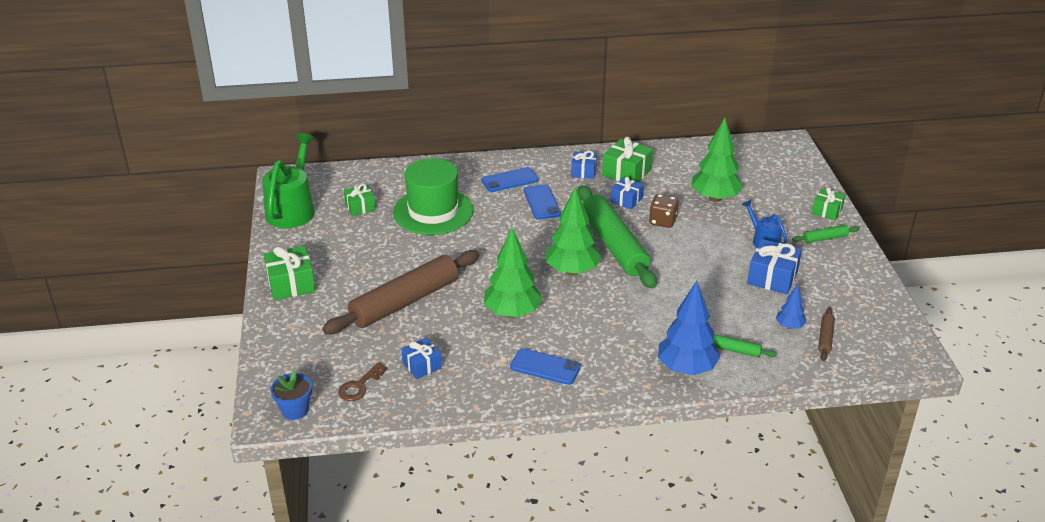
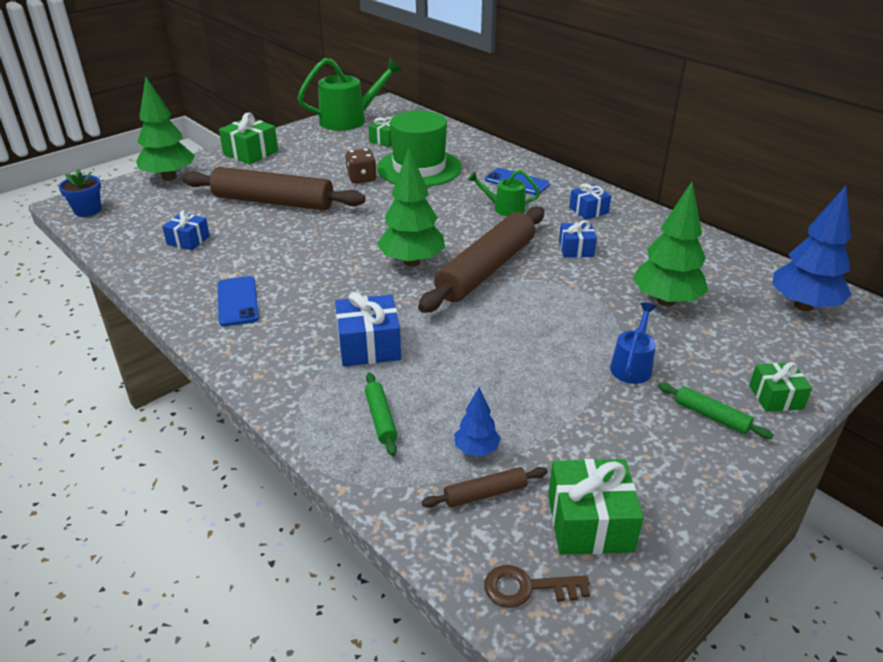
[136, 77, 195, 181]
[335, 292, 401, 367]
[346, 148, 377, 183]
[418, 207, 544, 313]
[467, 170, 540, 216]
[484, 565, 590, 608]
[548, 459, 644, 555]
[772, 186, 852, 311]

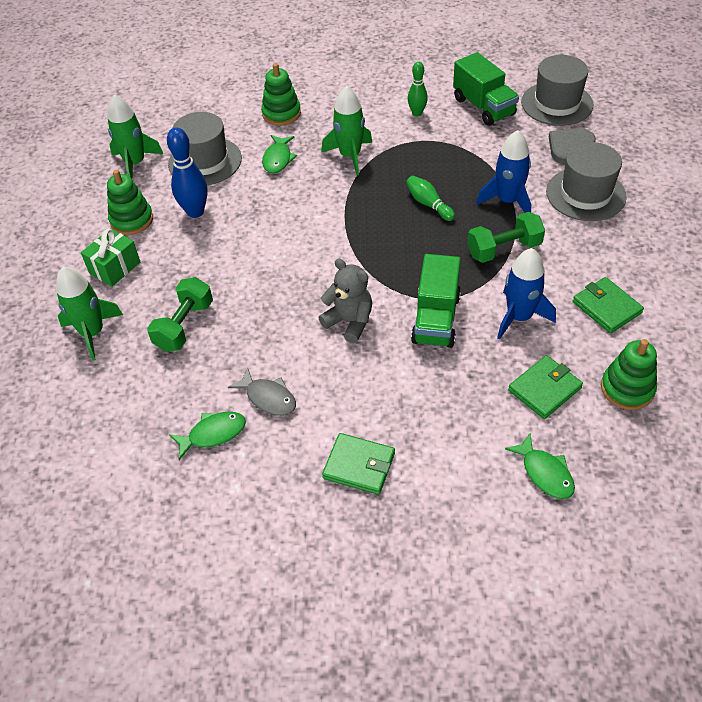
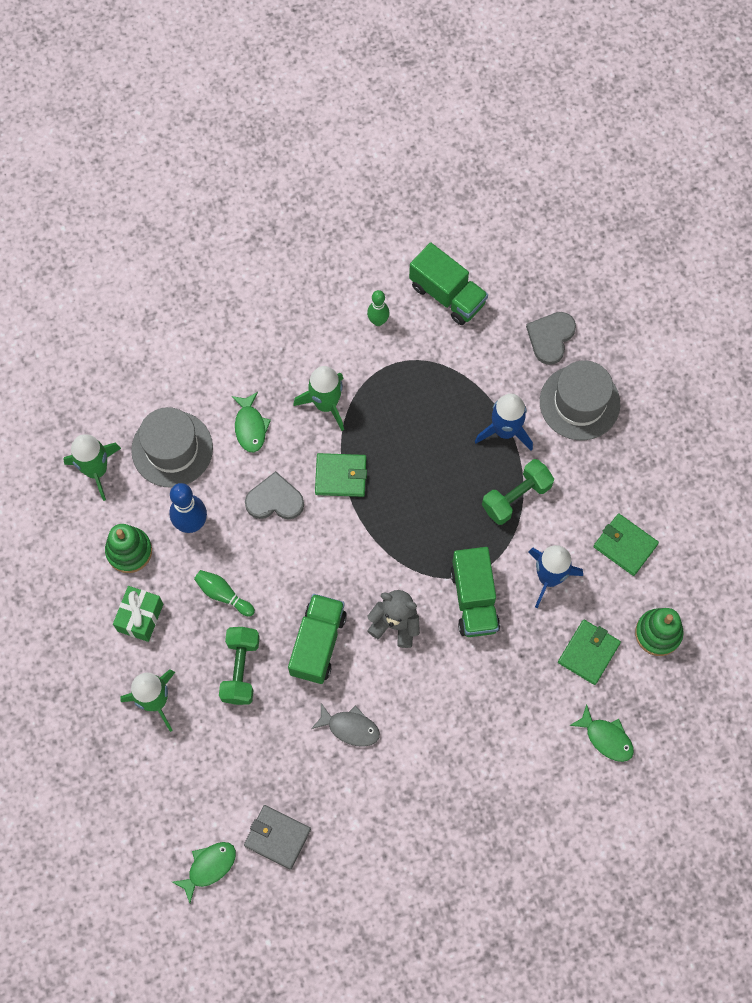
[172, 842, 236, 903]
[194, 570, 255, 617]
[244, 805, 311, 869]
[245, 471, 304, 520]
[288, 594, 347, 684]
[315, 453, 367, 497]
[261, 63, 301, 126] (first image)
[521, 55, 593, 126] (first image)

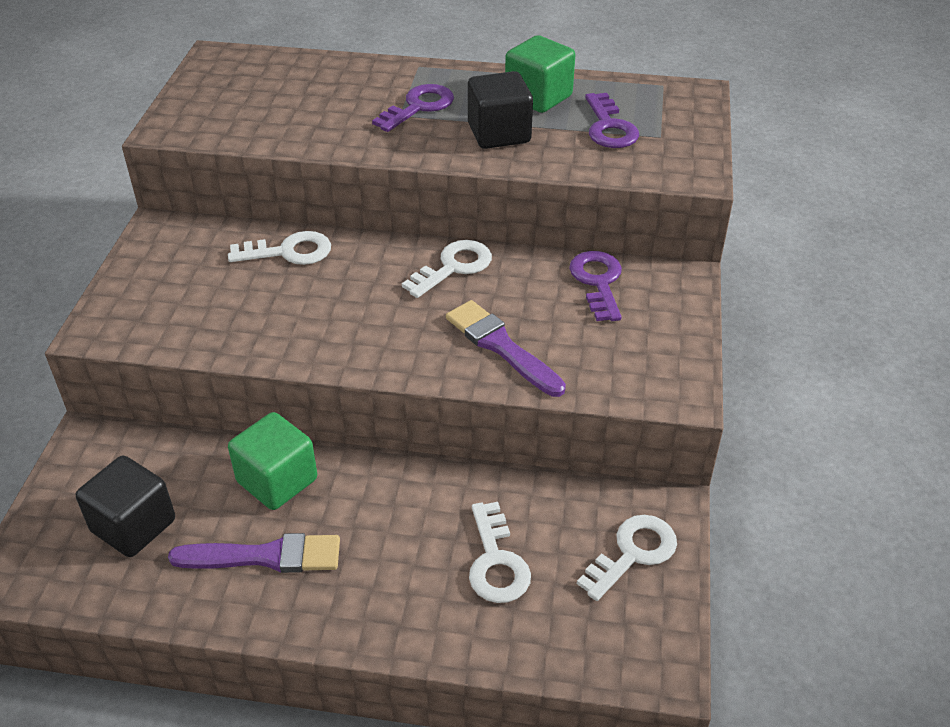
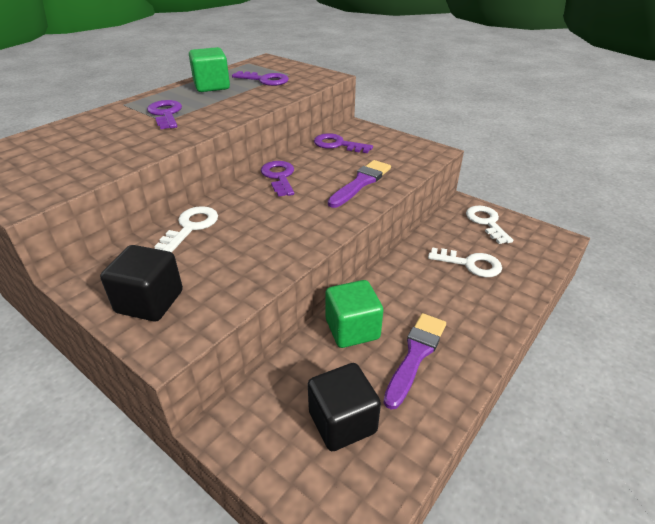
[100, 245, 183, 321]
[261, 161, 294, 197]
[328, 160, 391, 208]

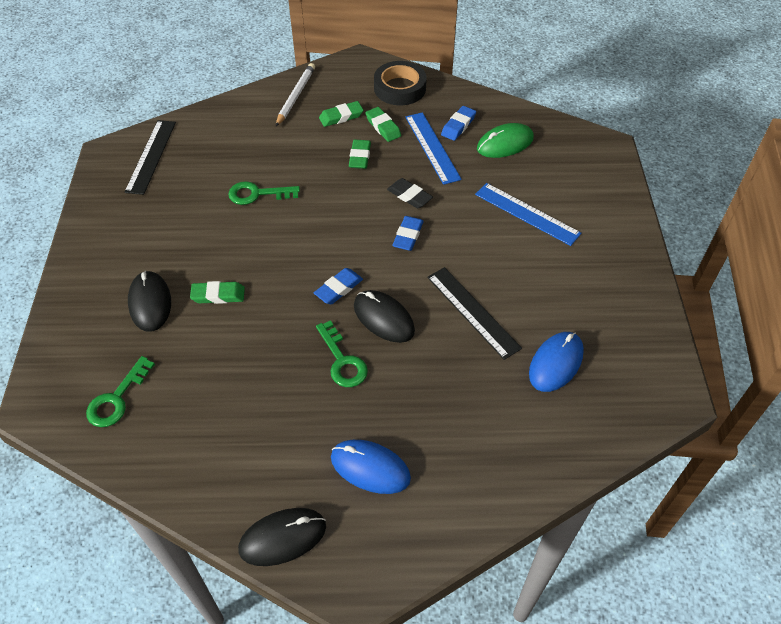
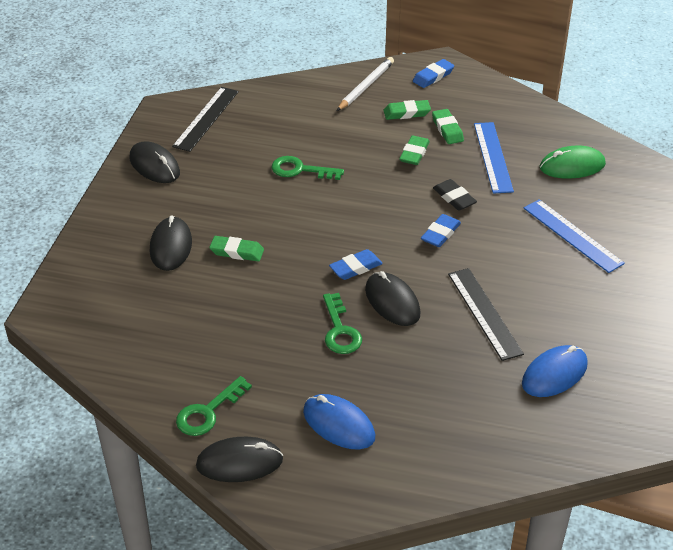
[129, 141, 180, 183]
[176, 376, 252, 436]
[413, 59, 454, 88]
[374, 61, 427, 105] (first image)

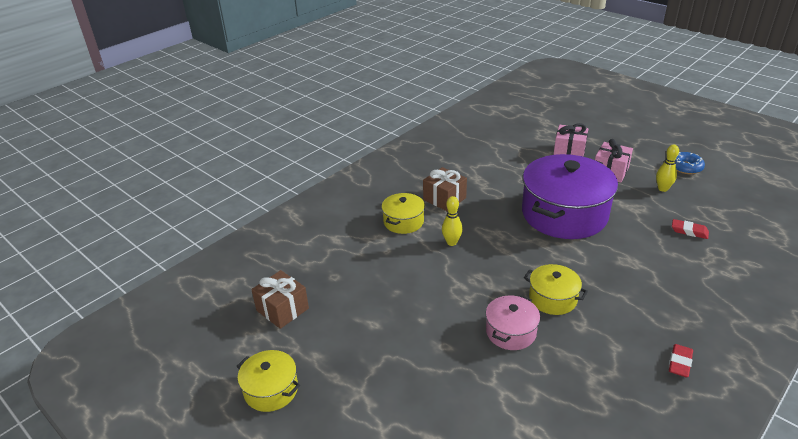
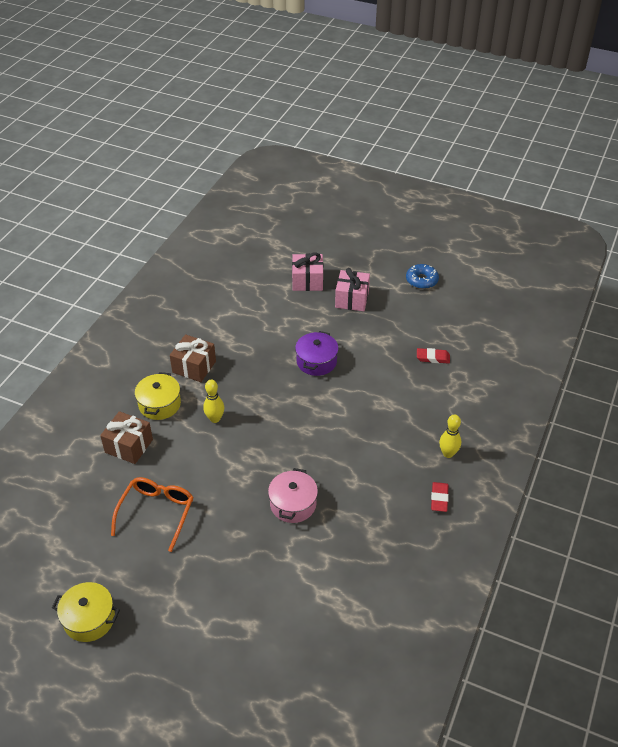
[100, 411, 153, 464]
[111, 477, 193, 552]
[295, 331, 339, 376]
[439, 414, 461, 458]
[524, 264, 588, 315] (first image)

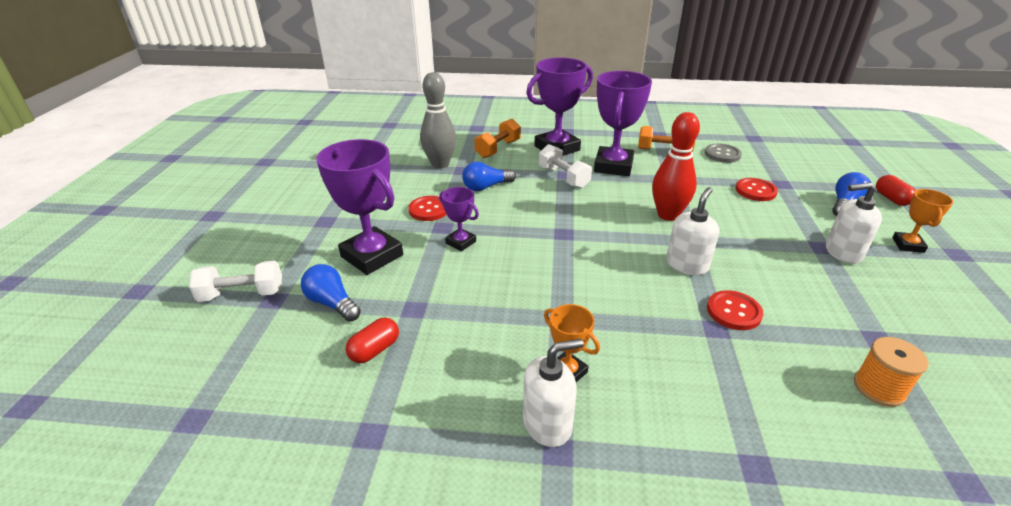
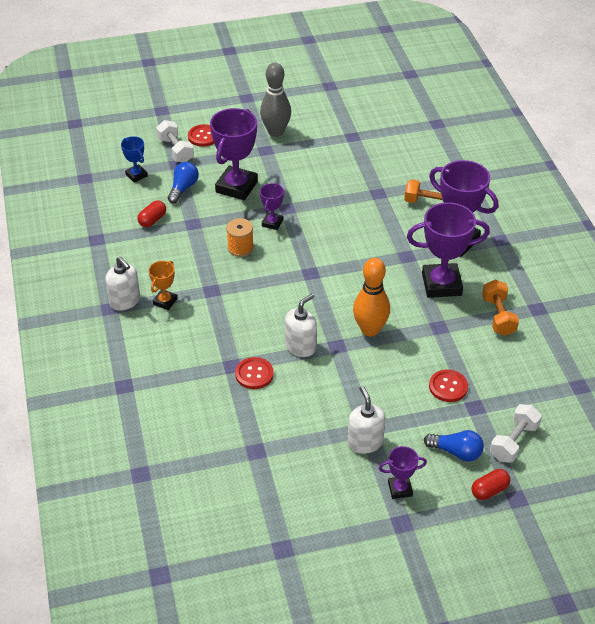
[121, 136, 148, 183]
[137, 200, 166, 227]
[188, 124, 214, 147]
[226, 218, 254, 257]
[260, 63, 291, 137]
[285, 294, 317, 357]
[353, 258, 390, 336]
[379, 446, 427, 499]
[490, 404, 542, 463]
[462, 162, 516, 191] (first image)
[705, 144, 742, 163] (first image)

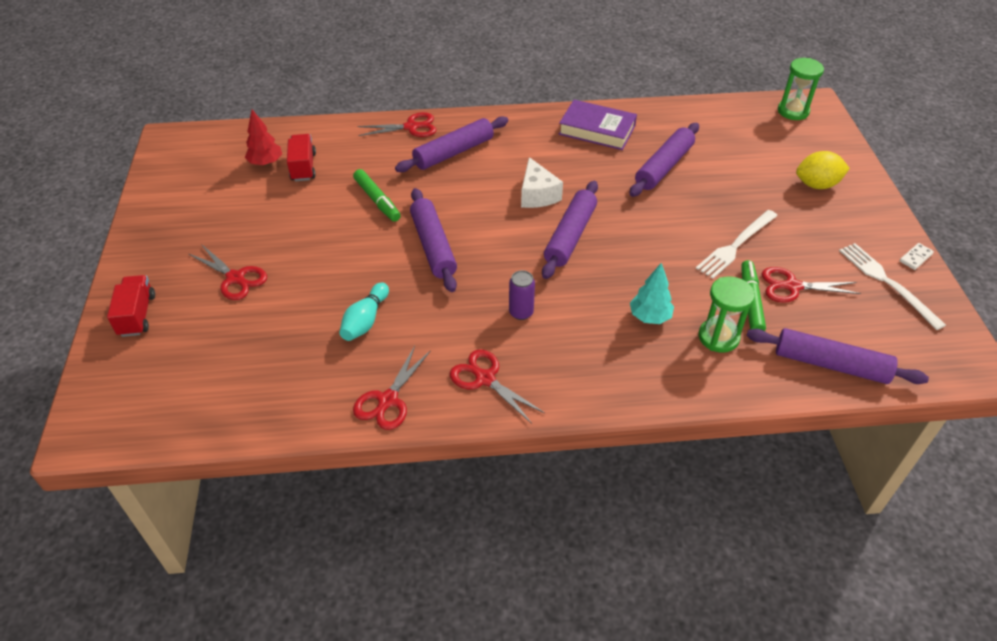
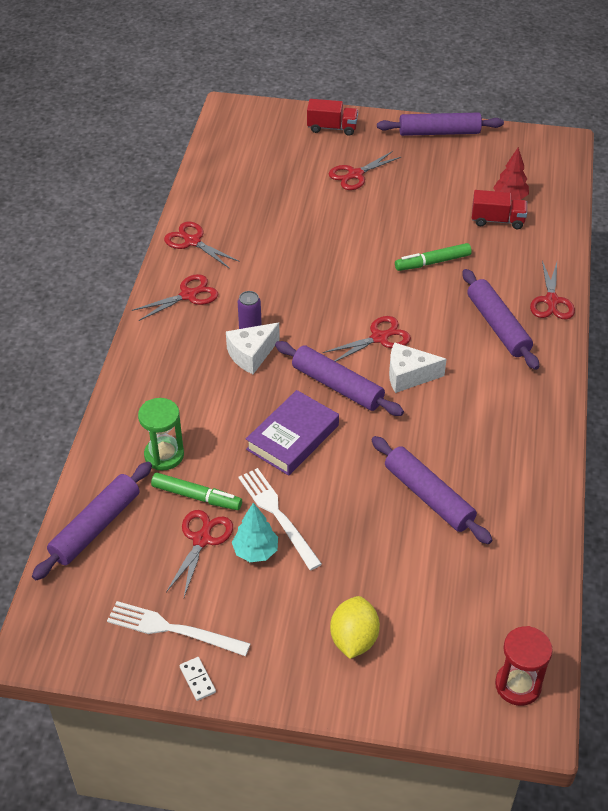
[107, 601, 251, 656]
[226, 323, 280, 374]
[232, 503, 278, 562]
[246, 390, 339, 476]
[323, 316, 411, 362]
[377, 113, 504, 136]
[495, 626, 553, 706]
[339, 283, 389, 341] (first image)

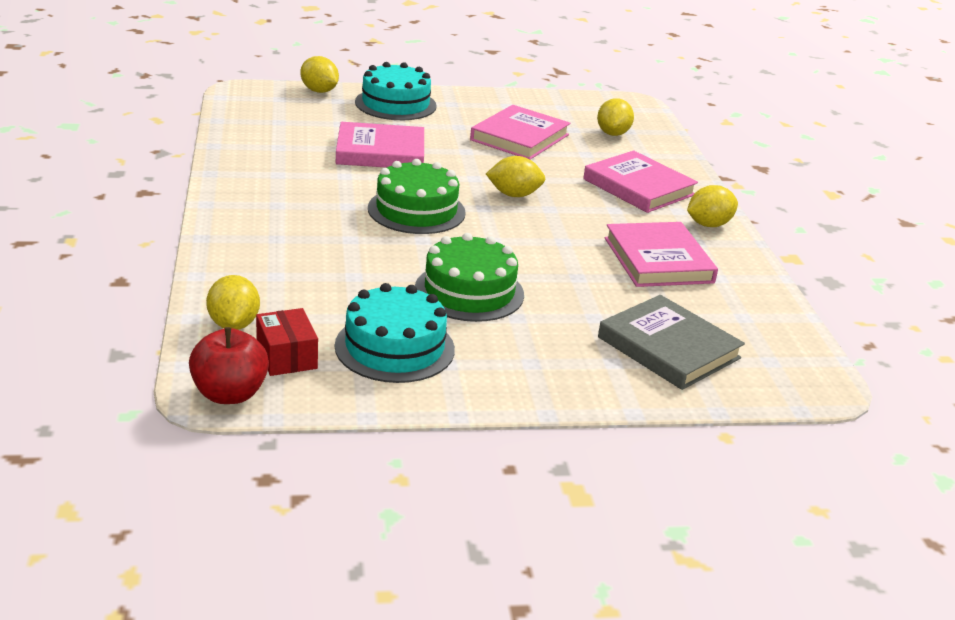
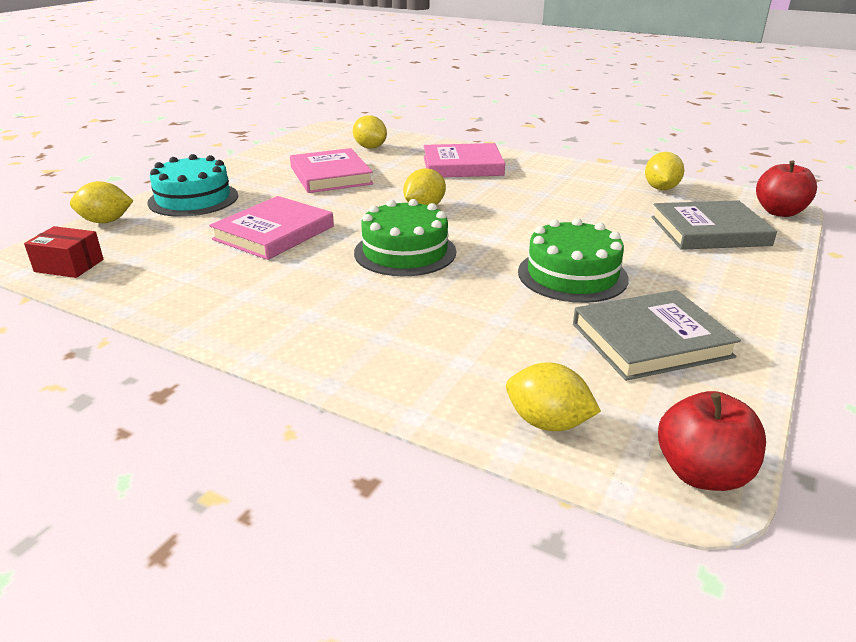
[24, 226, 104, 278]
[573, 290, 741, 381]
[645, 152, 684, 190]
[756, 160, 817, 217]
[605, 222, 718, 287] (first image)

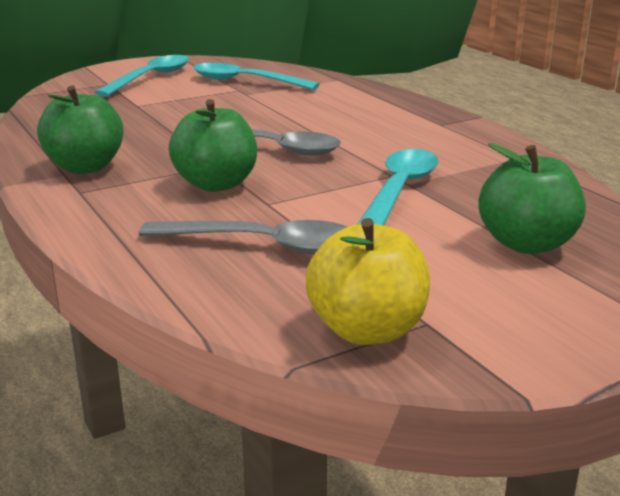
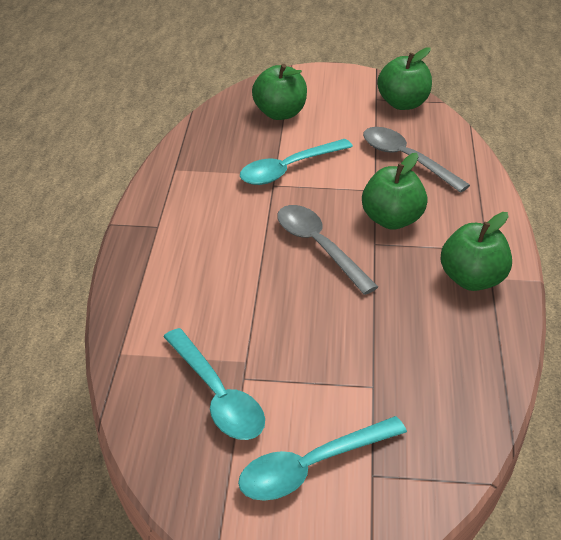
[377, 47, 432, 110]

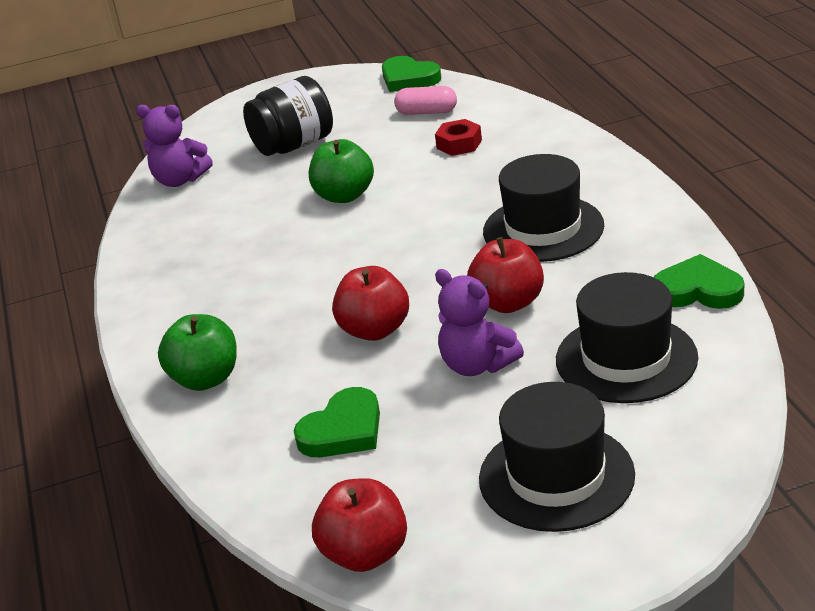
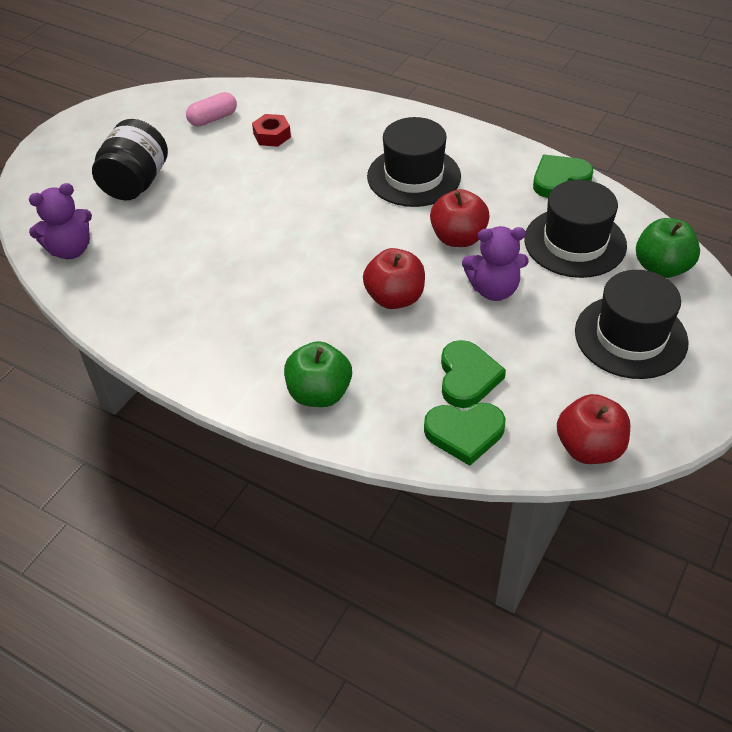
[424, 403, 506, 466]
[636, 218, 700, 278]

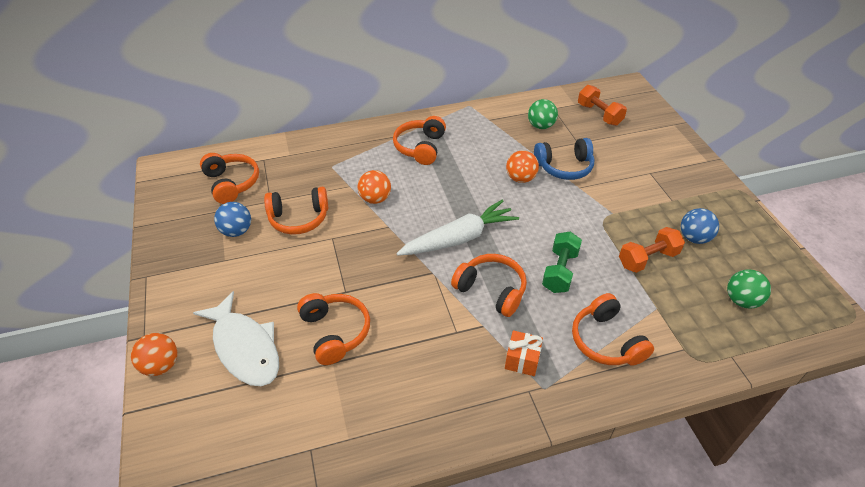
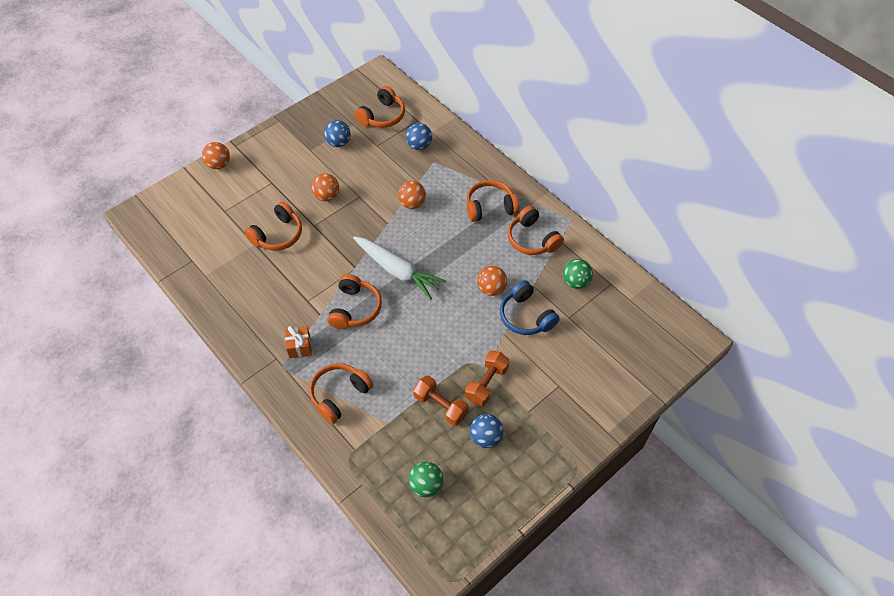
[311, 173, 339, 201]
[406, 123, 432, 150]
[465, 351, 509, 406]
[508, 206, 564, 255]
[193, 291, 279, 386] (first image)
[542, 231, 582, 293] (first image)

